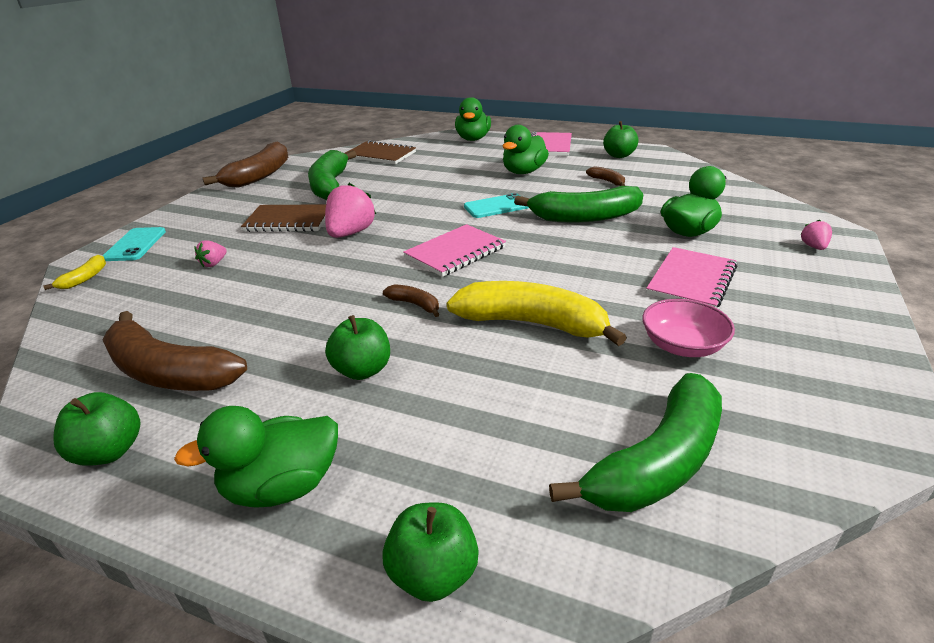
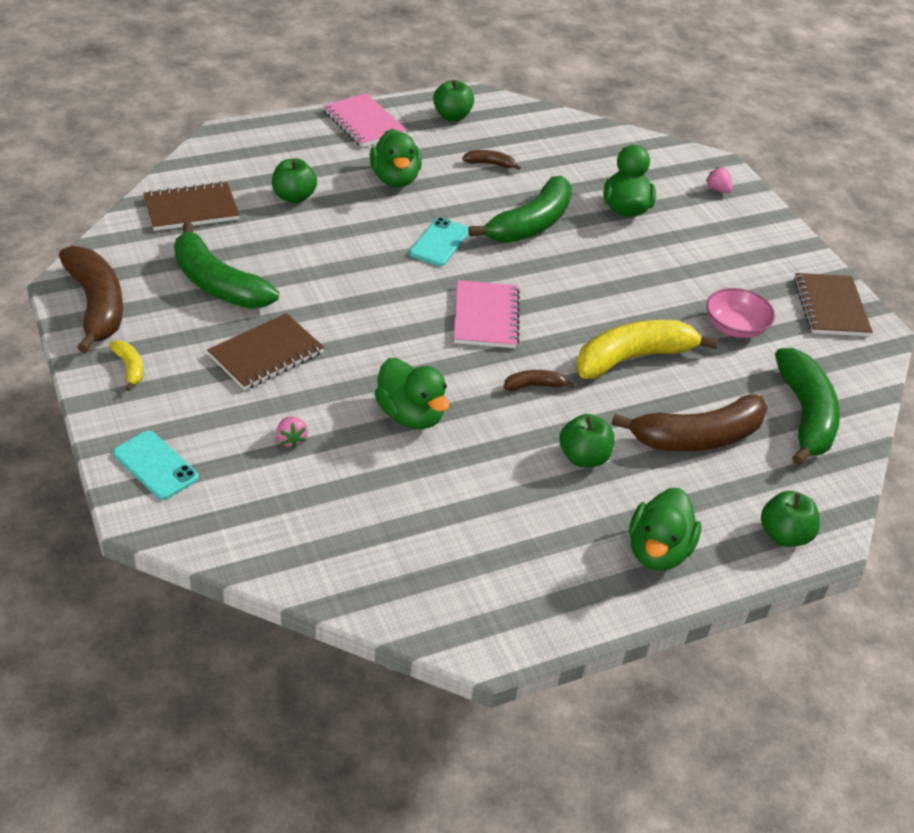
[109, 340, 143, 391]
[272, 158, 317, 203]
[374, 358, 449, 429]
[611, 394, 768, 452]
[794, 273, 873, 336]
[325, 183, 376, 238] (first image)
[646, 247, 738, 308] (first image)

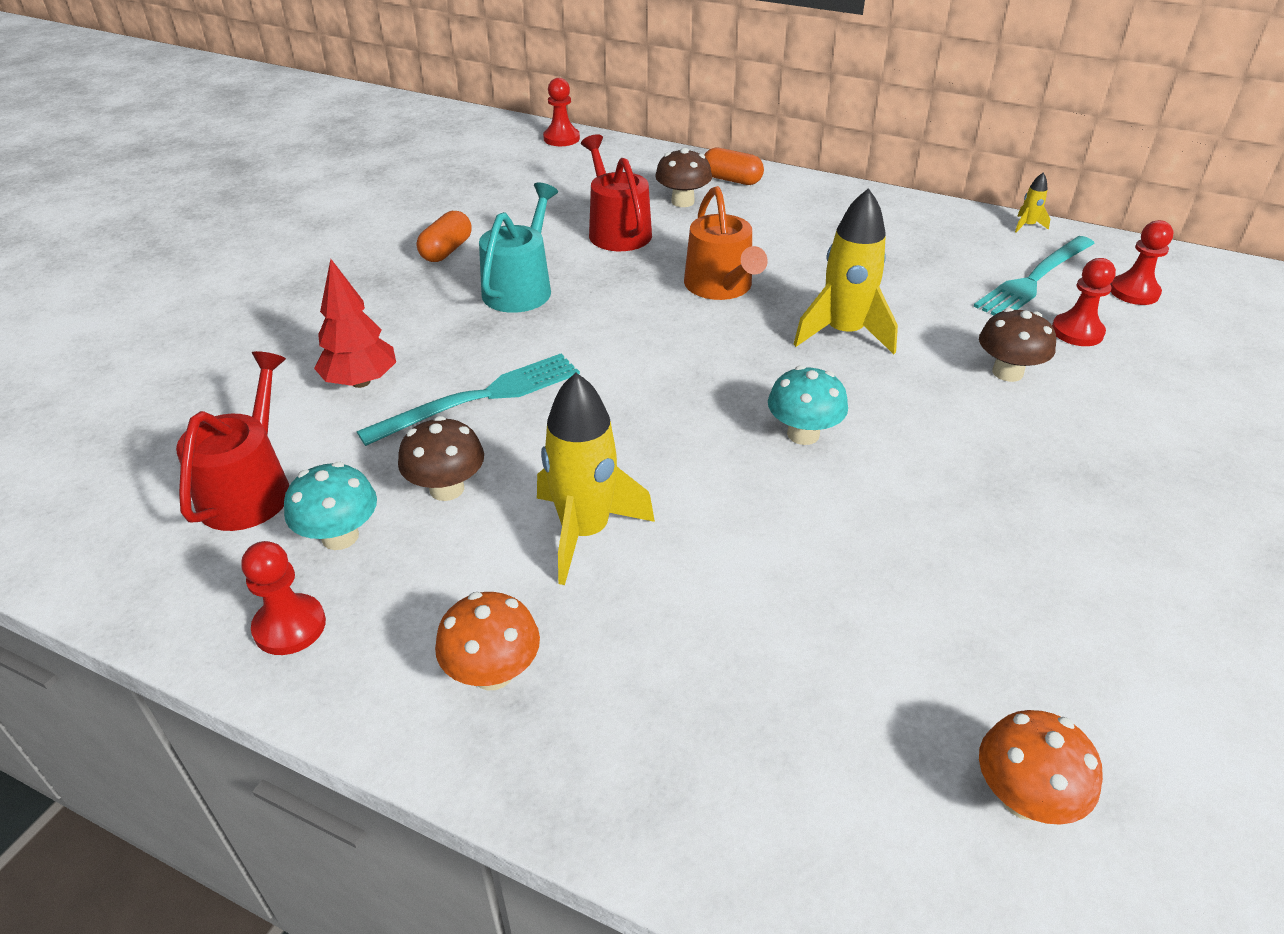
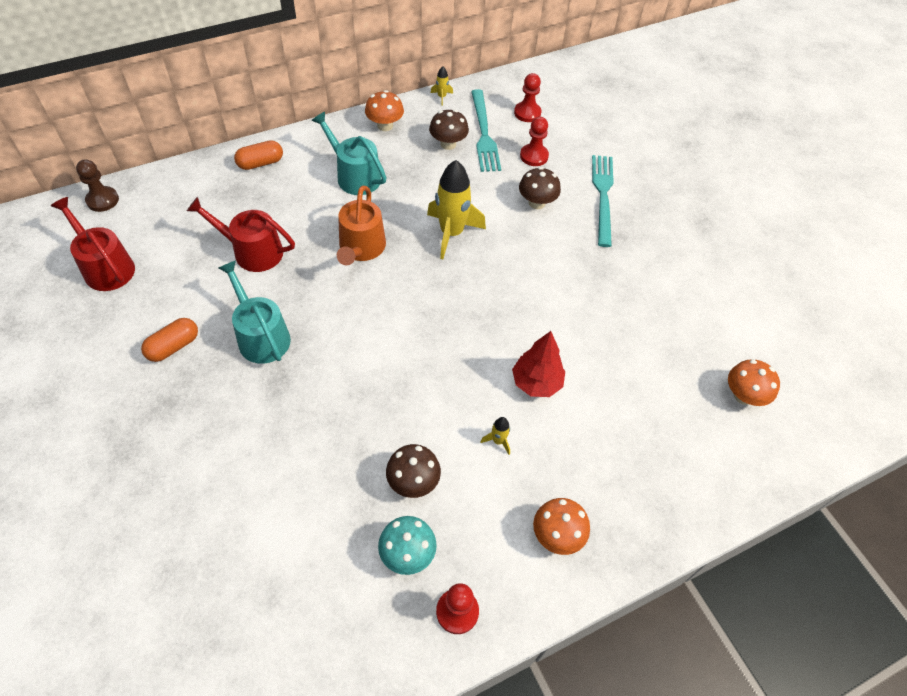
[51, 197, 135, 291]
[76, 159, 119, 212]
[141, 318, 198, 362]
[311, 112, 387, 195]
[337, 186, 386, 265]
[365, 90, 404, 131]
[429, 110, 469, 150]
[480, 417, 510, 455]
[512, 331, 565, 397]
[592, 155, 614, 247]
[768, 366, 848, 445] (first image)

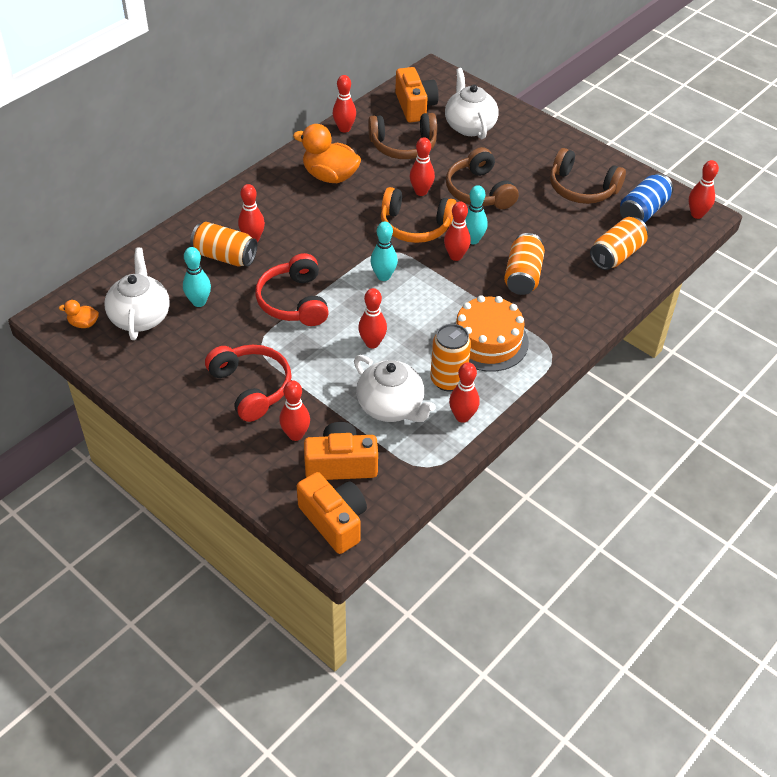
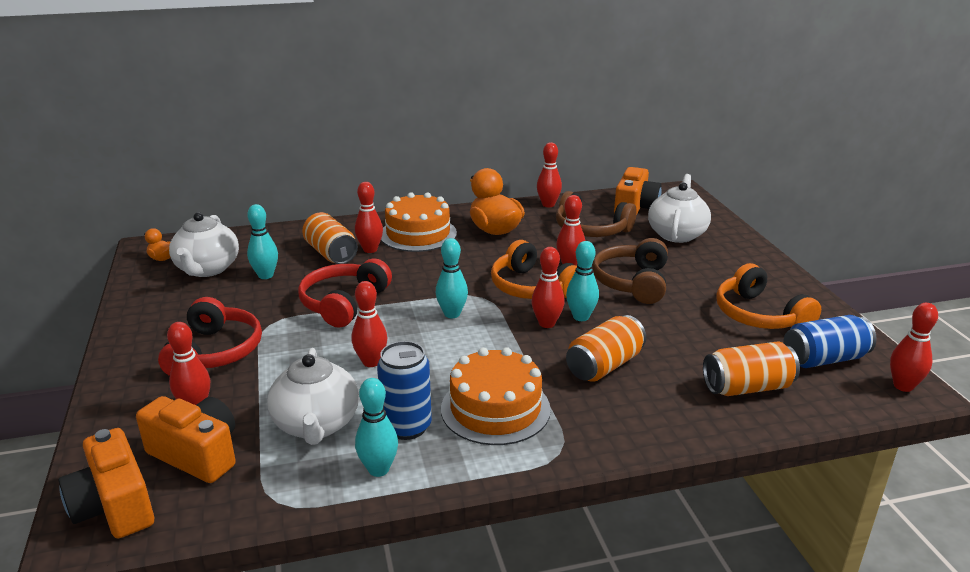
[58, 428, 154, 538]
[169, 212, 239, 277]
[355, 378, 398, 477]
[377, 341, 432, 440]
[381, 192, 457, 252]
[716, 263, 821, 329]

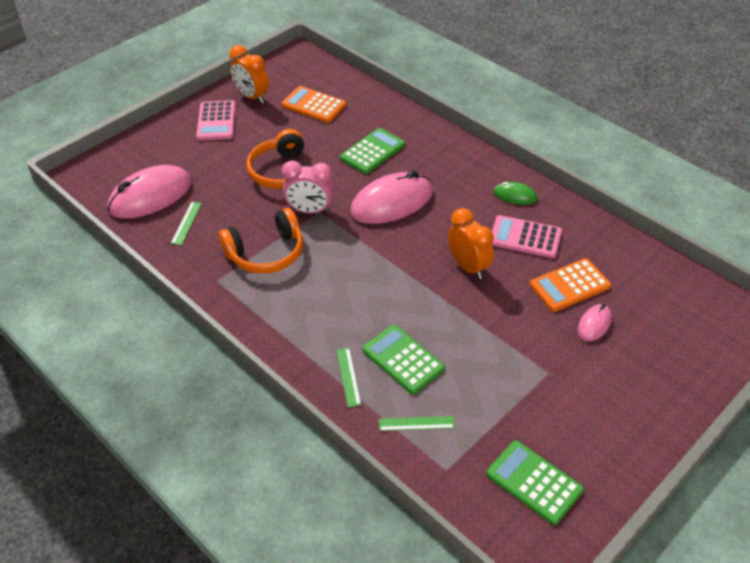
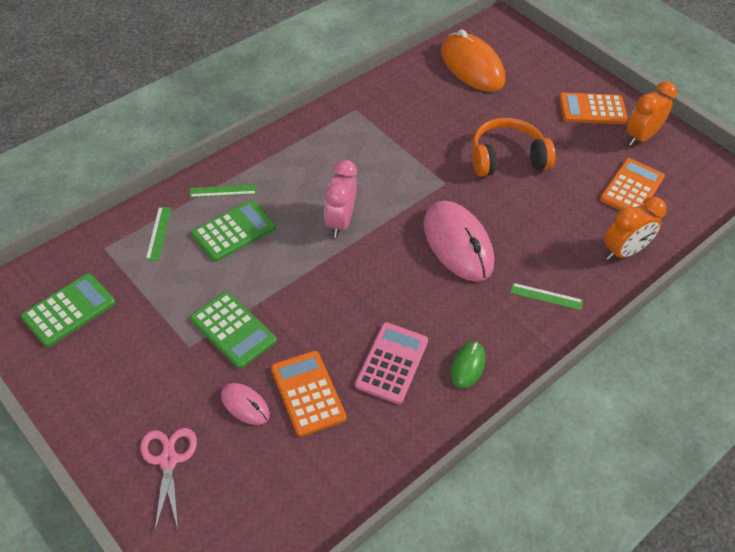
[140, 428, 197, 531]
[190, 292, 277, 369]
[324, 160, 357, 237]
[441, 29, 505, 92]
[510, 283, 583, 310]
[559, 92, 628, 124]
[604, 197, 666, 260]
[219, 208, 303, 274] (first image)

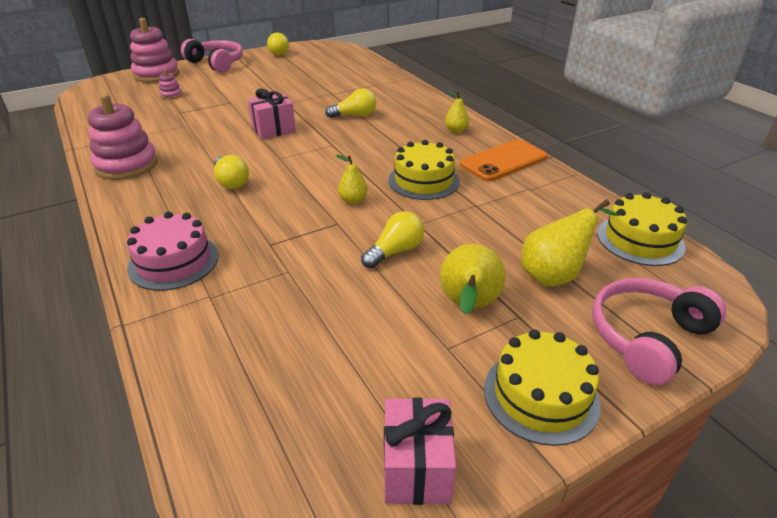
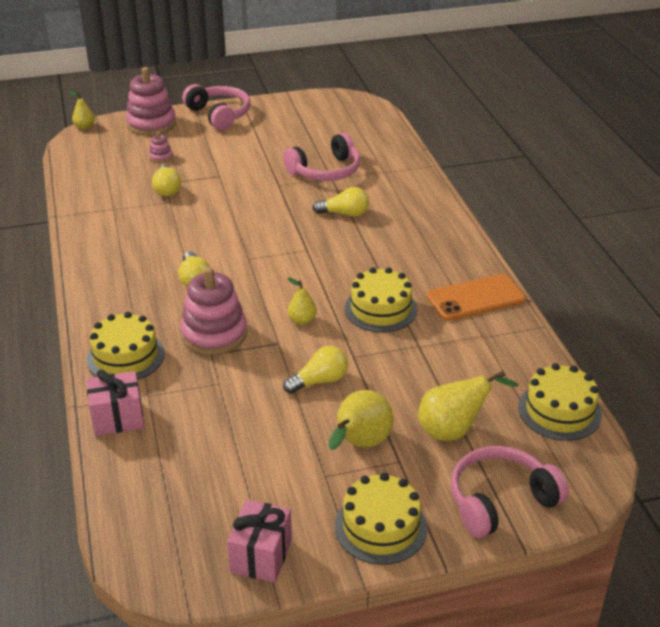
[69, 91, 95, 130]
[86, 312, 165, 380]
[87, 369, 144, 436]
[152, 165, 181, 196]
[180, 267, 247, 355]
[283, 133, 360, 181]

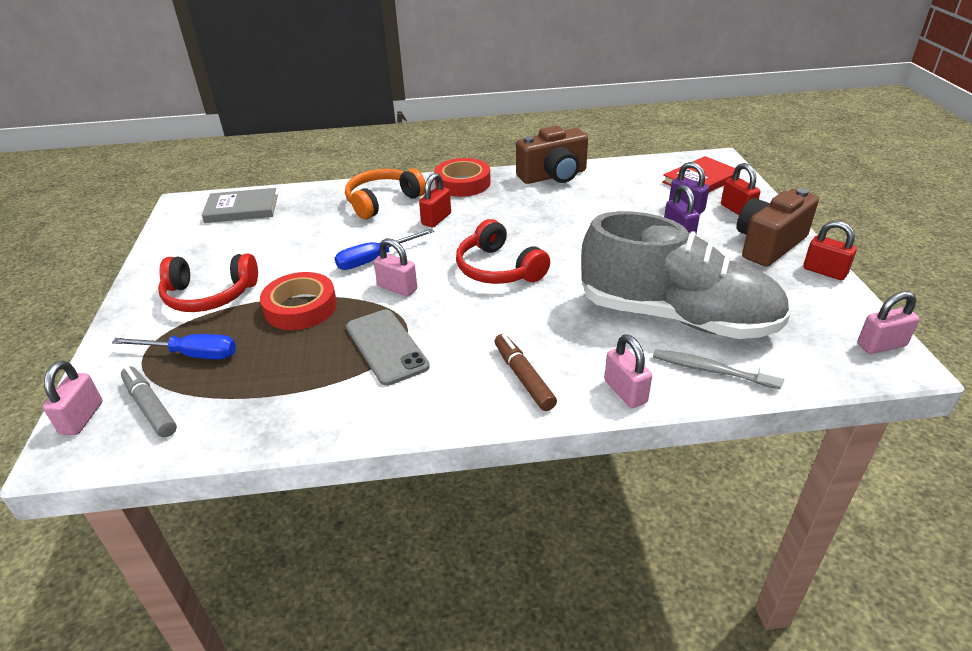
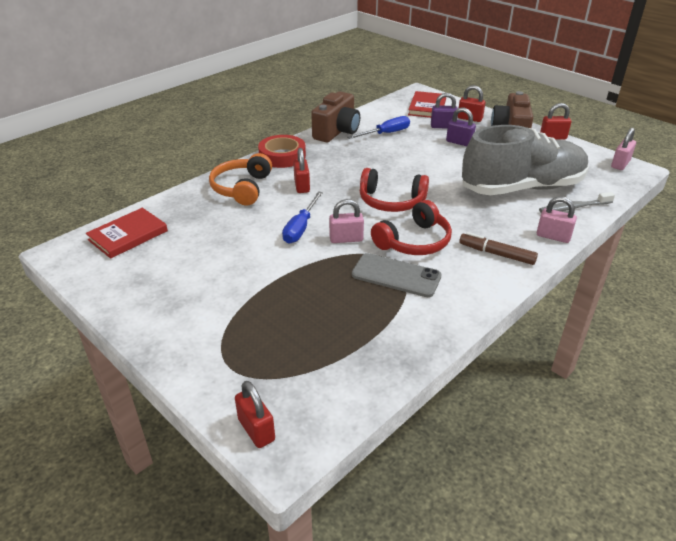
[86, 208, 168, 259]
[235, 381, 275, 448]
[348, 116, 410, 139]
[371, 200, 452, 255]
[121, 366, 177, 438] (first image)
[260, 272, 337, 330] (first image)

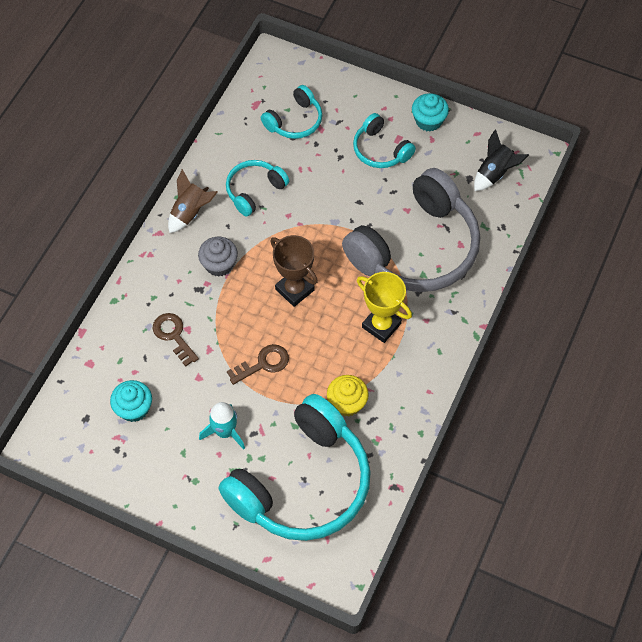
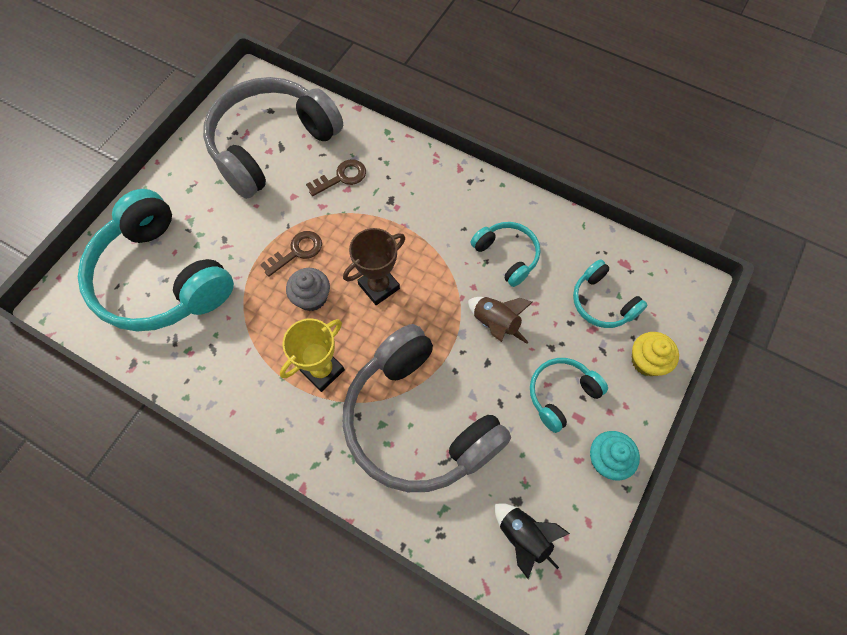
[203, 77, 343, 199]
[260, 231, 322, 277]
[286, 268, 330, 311]
[468, 297, 533, 344]
[632, 332, 679, 376]
[199, 402, 245, 450] (first image)

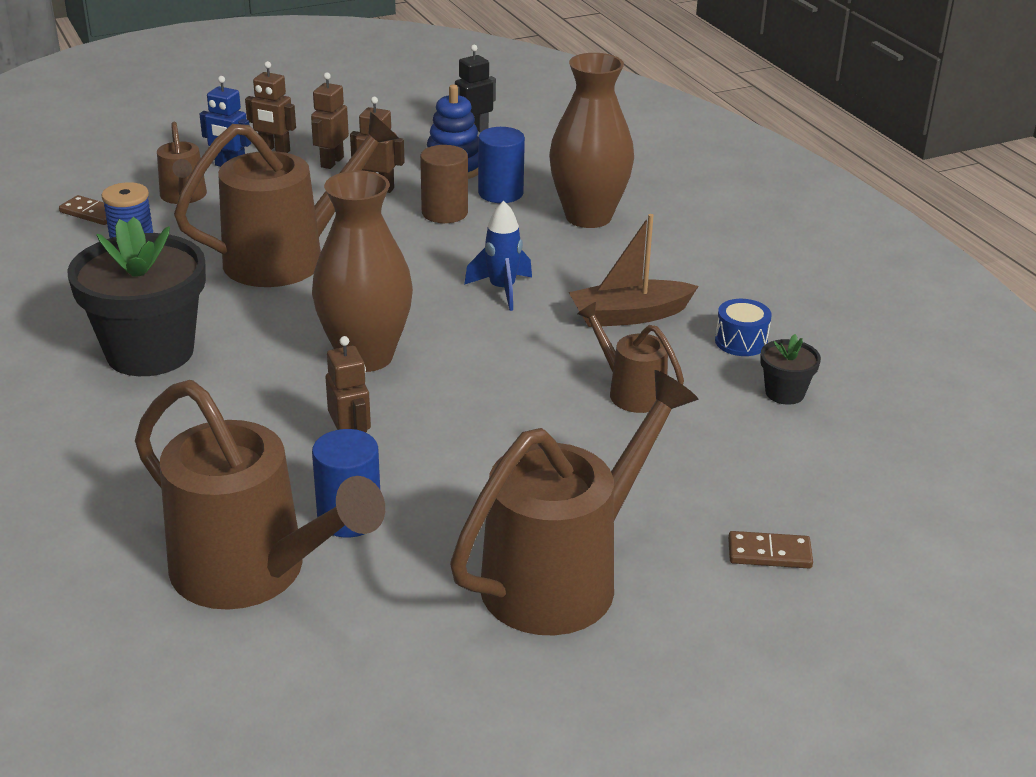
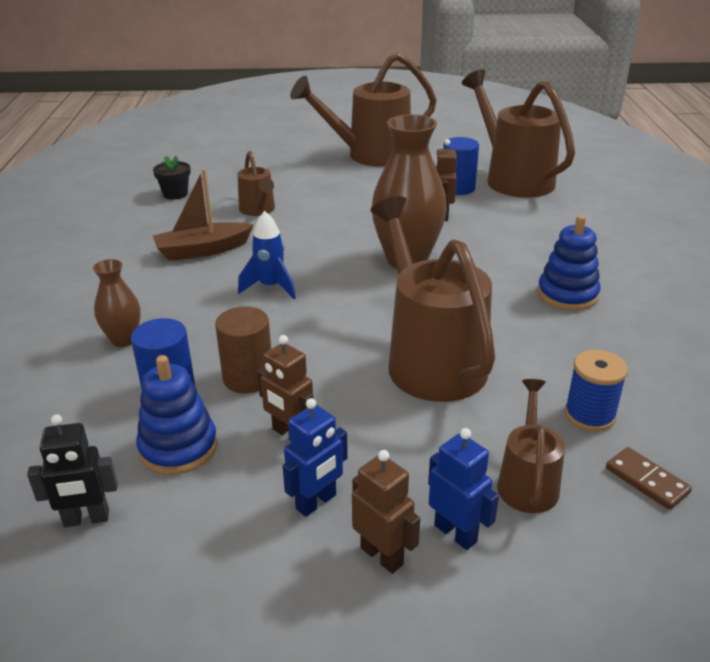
[93, 259, 141, 347]
[153, 169, 254, 261]
[283, 398, 348, 517]
[370, 196, 495, 402]
[537, 215, 601, 311]
[715, 299, 772, 356] (first image)
[728, 531, 813, 569] (first image)

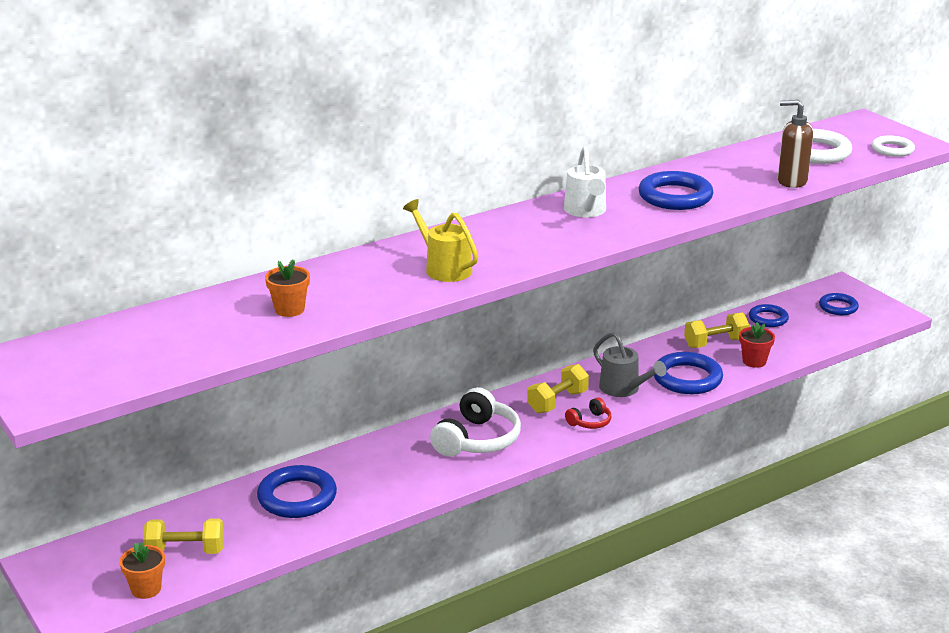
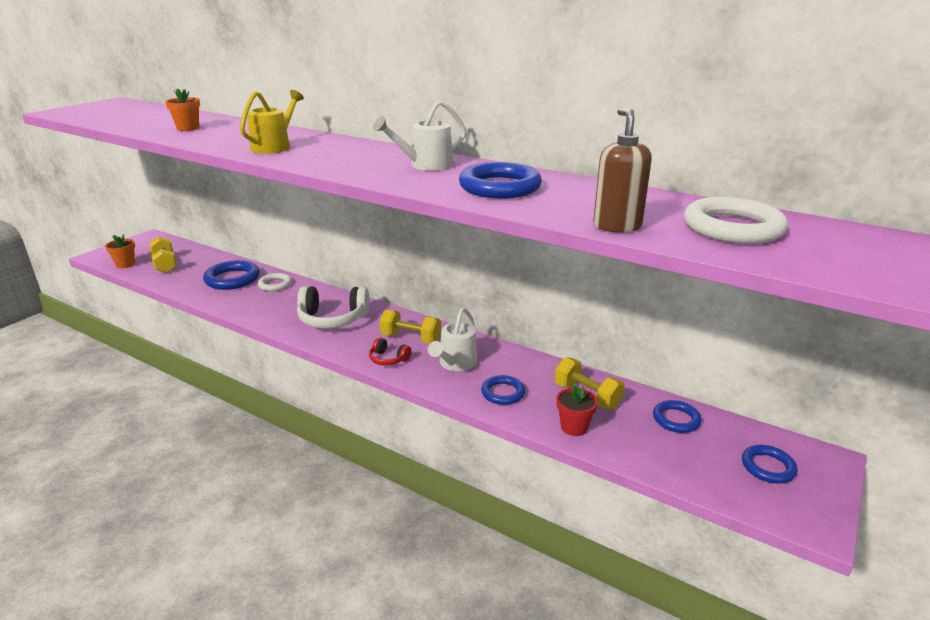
[258, 273, 292, 291]
[428, 308, 477, 371]
[481, 375, 525, 405]

